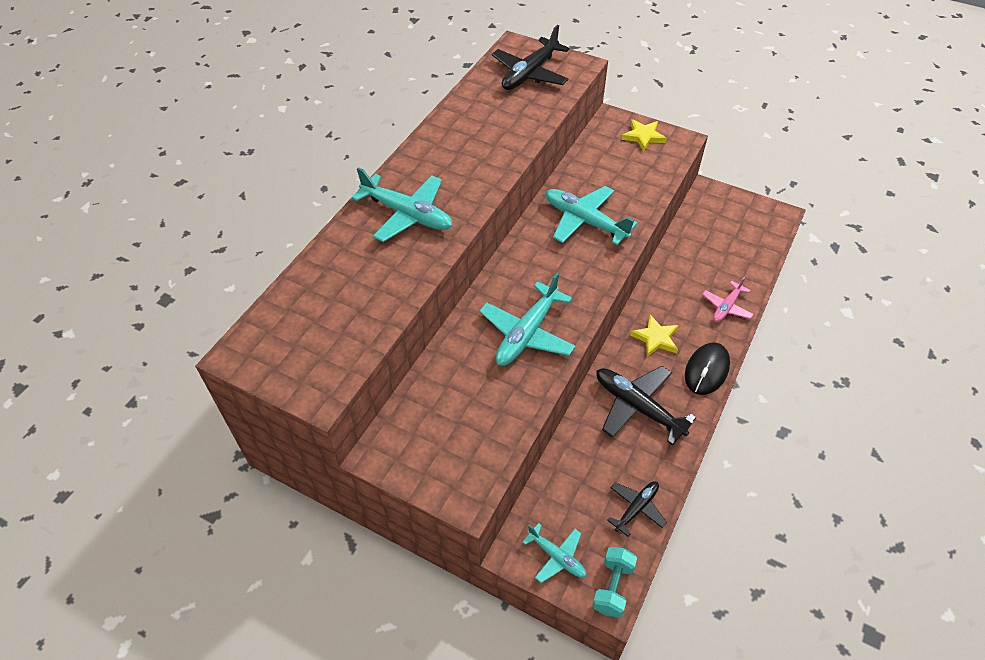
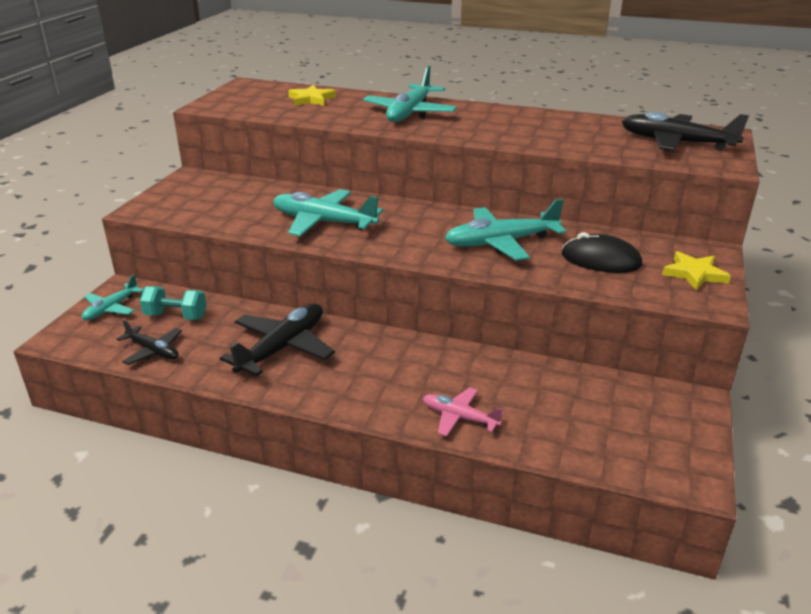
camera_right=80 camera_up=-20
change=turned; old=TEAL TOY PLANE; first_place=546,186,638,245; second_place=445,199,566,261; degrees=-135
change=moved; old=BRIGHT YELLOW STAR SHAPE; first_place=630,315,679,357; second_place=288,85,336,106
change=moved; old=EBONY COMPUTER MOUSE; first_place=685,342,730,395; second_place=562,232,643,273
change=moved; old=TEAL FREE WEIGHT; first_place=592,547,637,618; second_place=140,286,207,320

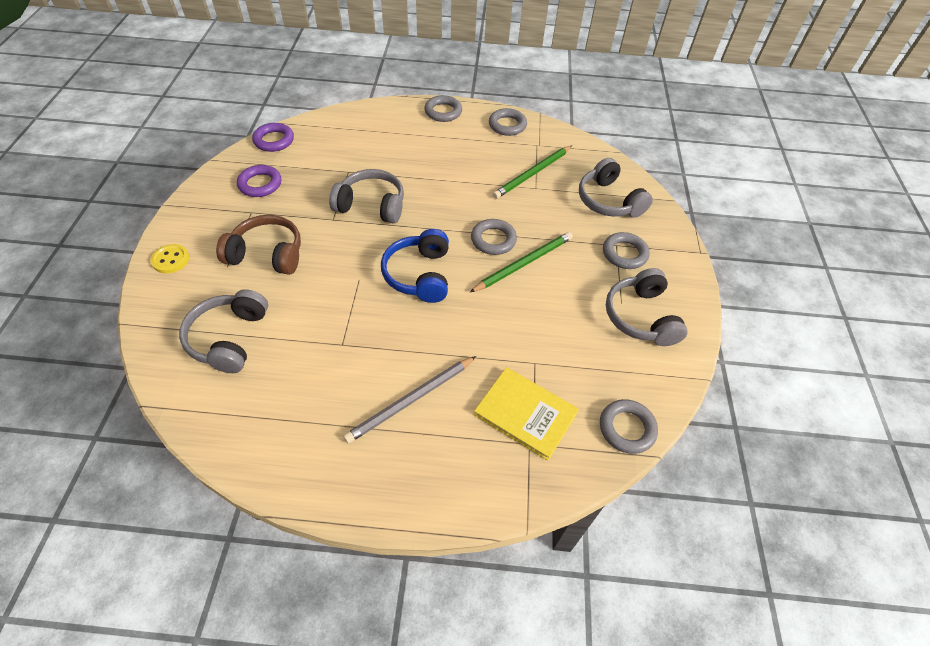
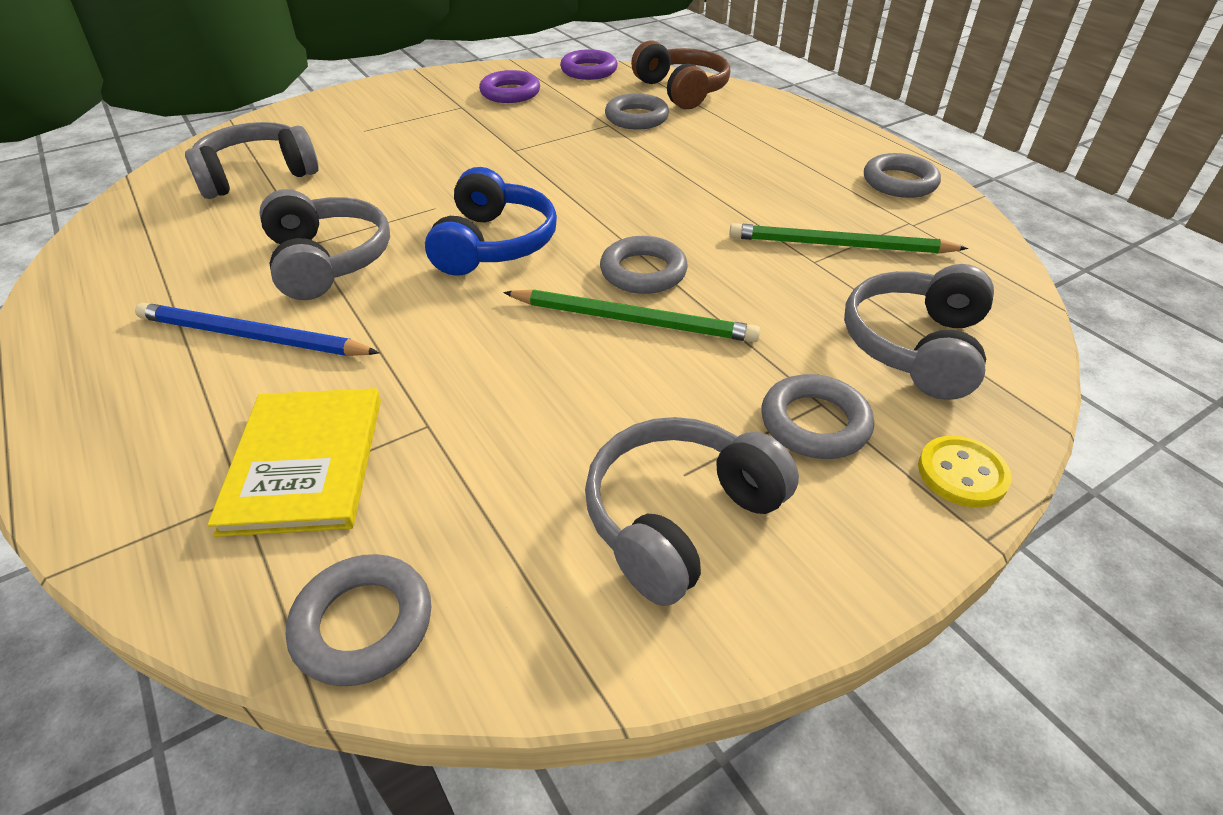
camera_right=55 camera_up=-10
change=moved; old=ASH-GREY TORUS; first_place=424,95,462,122; second_place=605,93,669,129
change=moved; old=ASH-GREY OVER-EAR HEADPHONES; first_place=329,169,404,224; second_place=259,189,390,300
change=moved; old=DARK BROWN OVER-EAR HEADPHONES; first_place=216,215,301,275; second_place=631,41,730,109
change=turned; old=COBALT OVER-EAR HEADPHONES; first_place=381,229,449,303; second_place=425,167,557,276; degrees=135
change=moved; old=BRIGHT YELLOW BUTTON; first_place=150,244,189,273; second_place=918,436,1012,508
change=recoloured; old=ASH-GREY LEAD PENCIL; new=COBALT LEAD PENCIL; first_place=343,356,476,444; second_place=135,302,379,356

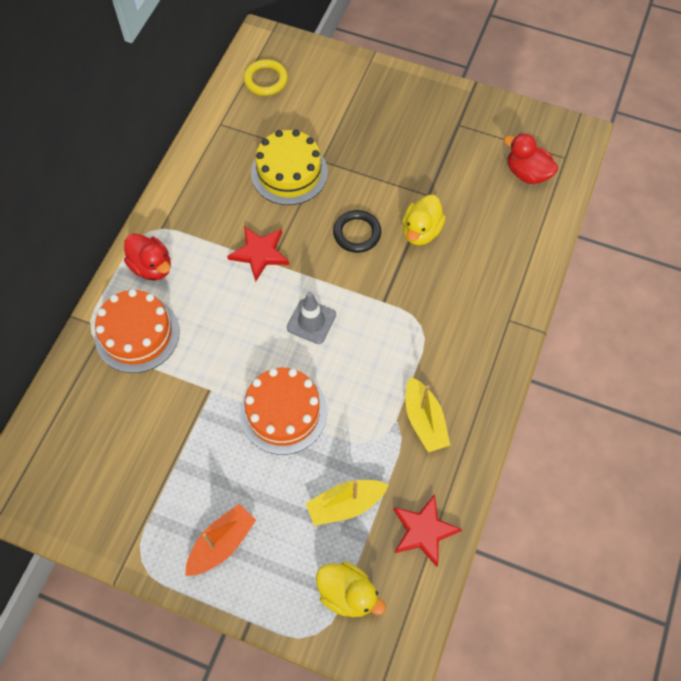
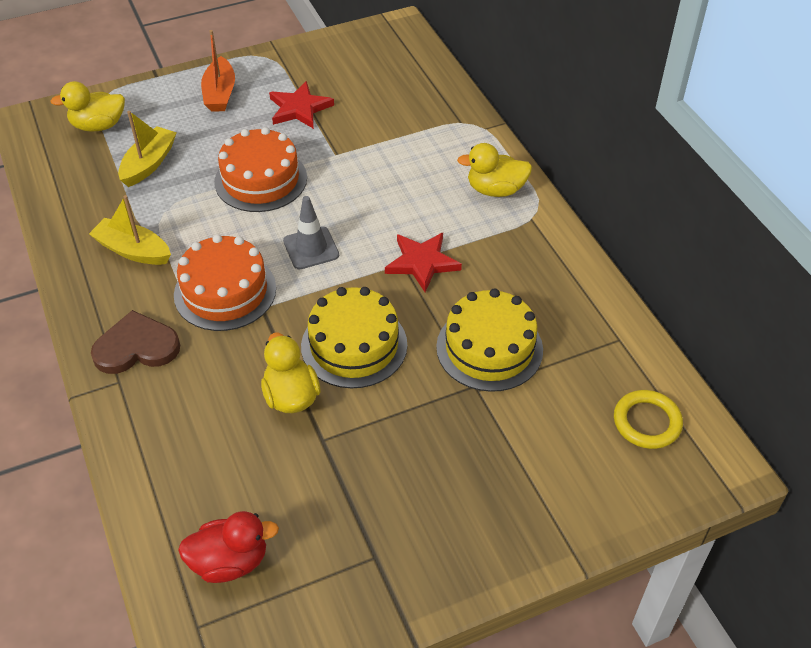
camera_right=135 camera_up=-15
change=replaced; old=EBONY TORUS; new=BRIGHT YELLOW LAYER CAKE; first_place=333,210,381,253; second_place=301,287,407,388
change=recoloured; old=RED TOY DUCK; new=BRIGHT YELLOW TOY DUCK; first_place=124,233,171,280; second_place=457,143,532,197
change=moved; old=ORANGE LAYER CAKE; first_place=95,289,180,373; second_place=174,234,276,331
change=moved; old=RED STAR SHAPE; first_place=393,494,462,567; second_place=269,81,334,129
change=added; new=DARK BROWN HEART SHAPE; second_place=91,310,180,374

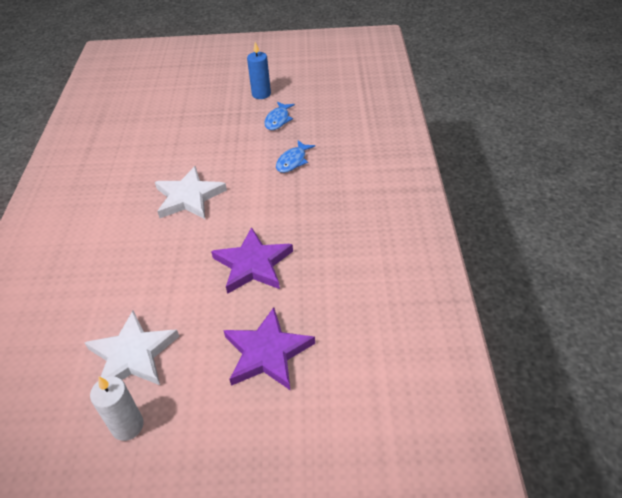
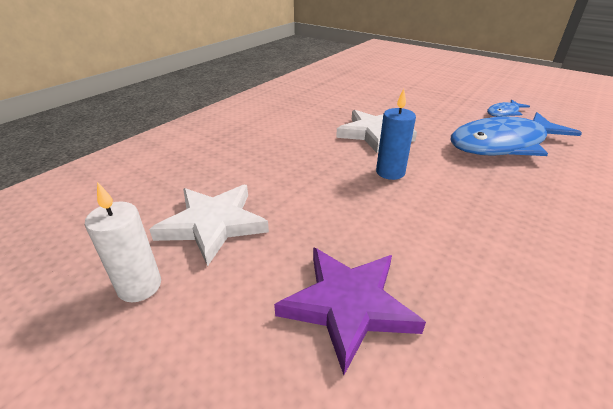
camera_right=35 camera_up=-10
change=moved; old=COBALT CANDLE; first_place=247,42,271,99; second_place=376,89,416,180
change=resized; old=COBALT FISH; first_place=276,140,315,173; second_place=451,112,582,156; factor=2.23
change=removed; old=PURPLE STAR SHAPE; first_place=211,227,293,294

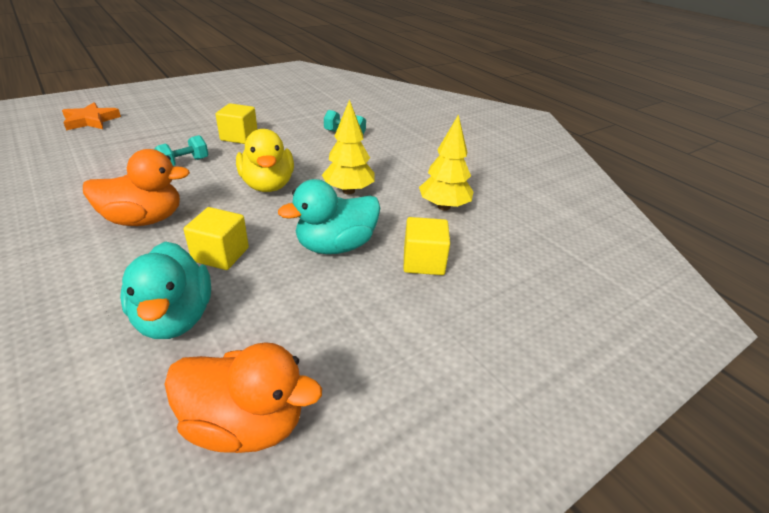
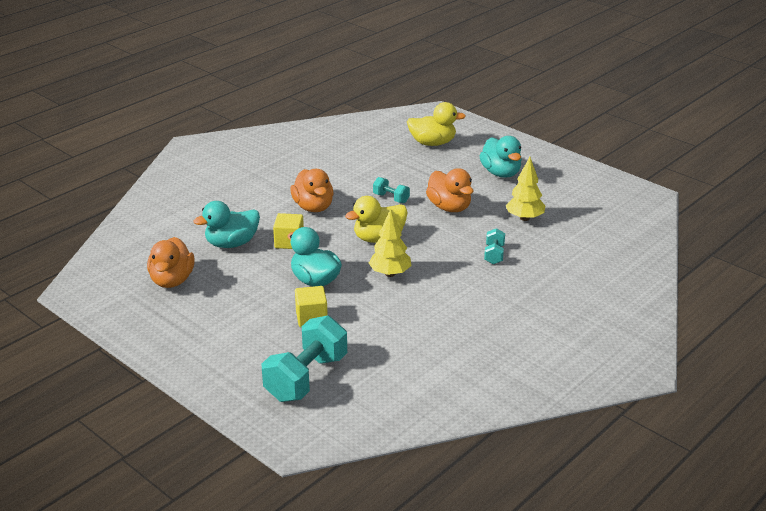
camera_right=80 camera_up=-5
change=replaced; old=ORANGE STAR SHAPE; new=BRIGHT YELLOW TOY DUCK; first_place=62,102,121,131; second_place=407,102,466,146
change=replaced; old=BRIGHT YELLOW SOLID CUBE; new=ORANGE TOY DUCK; first_place=216,103,258,144; second_place=426,168,473,212
change=moved; old=BRIGHT YELLOW TOY TREE; first_place=419,114,473,211; second_place=505,157,545,221
change=added; new=TEAL TOY DUCK; second_place=480,136,522,178
change=added; new=TEAL FREE WEIGHT; second_place=262,315,347,402

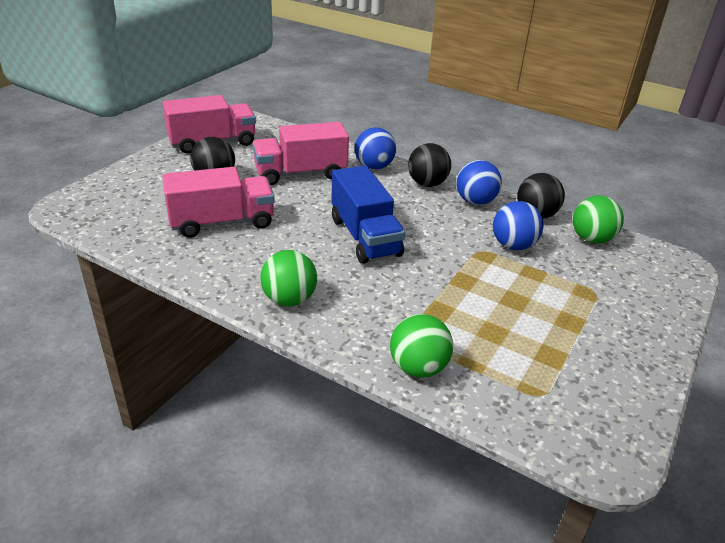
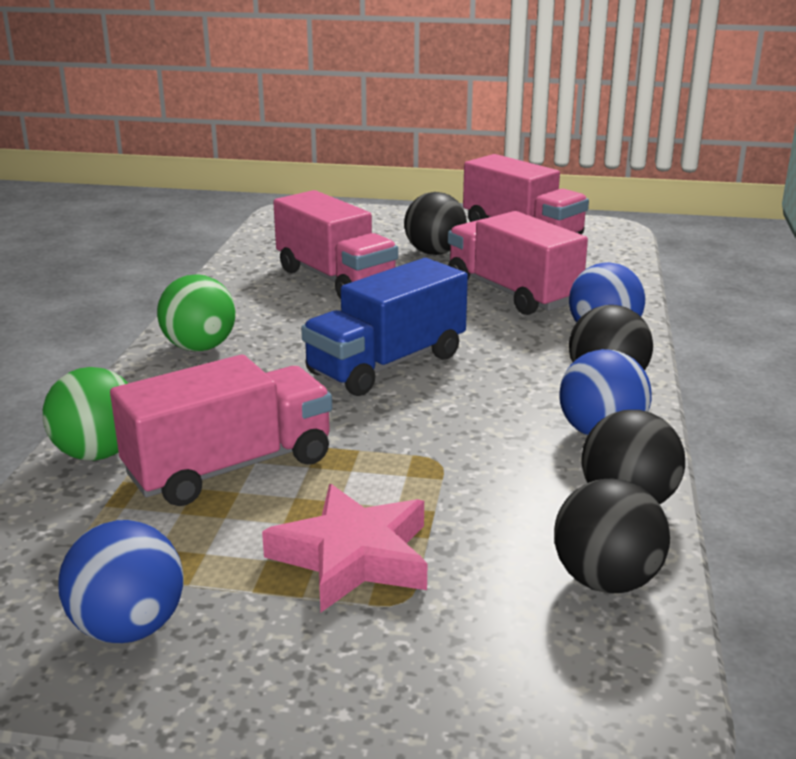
camera_right=70 camera_up=-10
change=recoloured; old=LEAF-GREEN BALL; new=EBONY BALL; first_place=573,196,624,244; second_place=554,479,670,594
change=moved; old=COBALT BALL; first_place=493,201,544,250; second_place=58,520,183,643
change=added; new=ROSY LORRY; second_place=110,355,332,506
change=added; new=ROSY STAR SHAPE; second_place=262,484,427,612

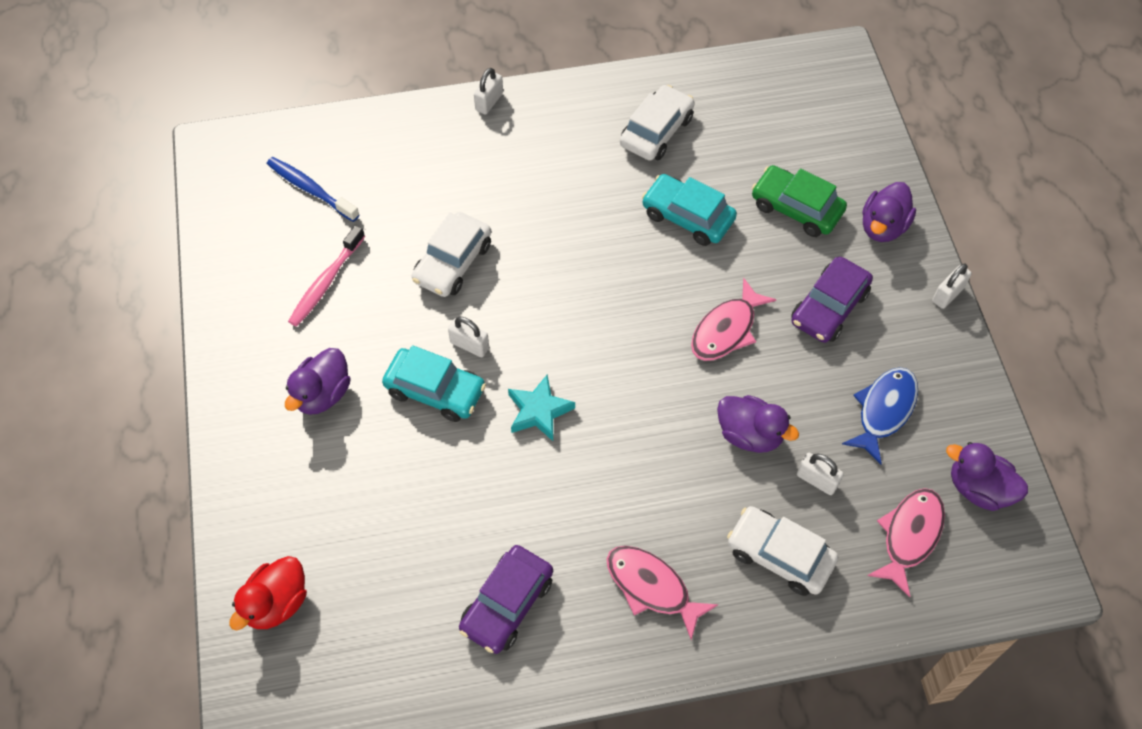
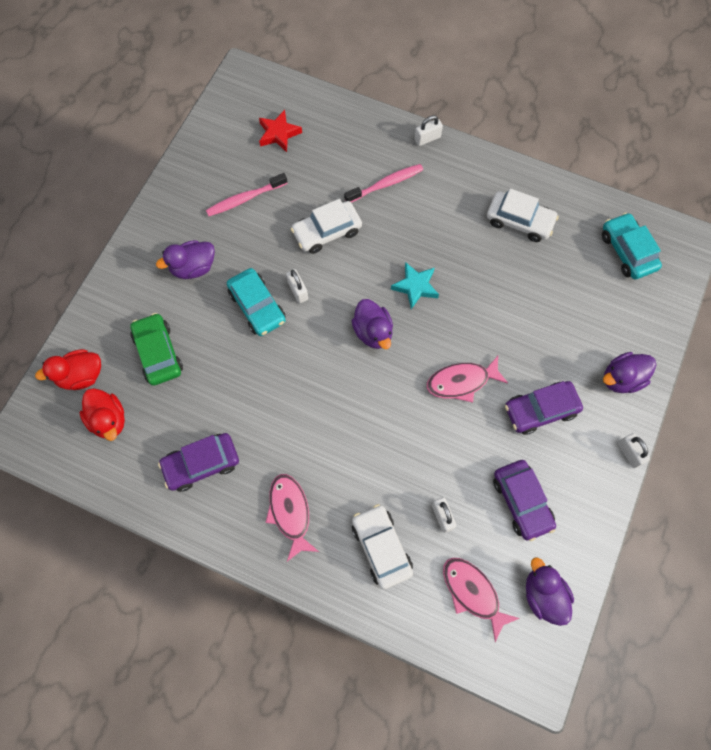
camera_right=35 camera_up=10
change=turned; old=PURE WHITE AUTOMOBILE; first_place=620,85,695,161; second_place=487,188,559,242; degrees=45
change=replaced; old=COBALT DENTAL BRUSH; new=RED STAR SHAPE; first_place=267,157,360,222; second_place=259,110,302,152
change=moved; old=LEAF-GREEN AUTOMOBILE; first_place=752,165,847,237; second_place=130,313,183,386
change=moved; old=TEAL AUTOMOBILE; first_place=642,174,737,246; second_place=602,213,662,279
change=turned; old=PURE WHITE LOCK; first_place=932,264,972,309; second_place=618,433,650,468; degrees=75
change=replaced; old=COBALT FISH; new=PURPLE AUTOMOBILE; first_place=842,367,918,464; second_place=493,460,556,541
change=moved; old=TEAL STAR SHAPE; first_place=508,375,575,441; second_place=391,262,439,309
change=moved; old=PURPLE TOY DUCK; first_place=717,395,799,453; second_place=351,299,393,349
change=turned; old=ROSY FISH; first_place=867,488,945,597; second_place=443,558,520,642; degrees=-105
change=added; new=ROSY DENTAL BRUSH; second_place=344,164,423,203
change=added; new=RED TOY DUCK; second_place=80,388,125,441

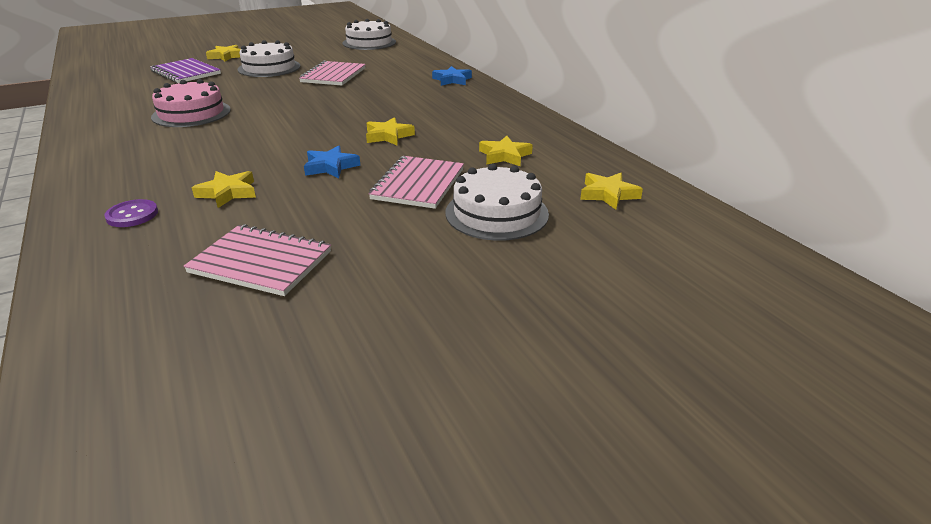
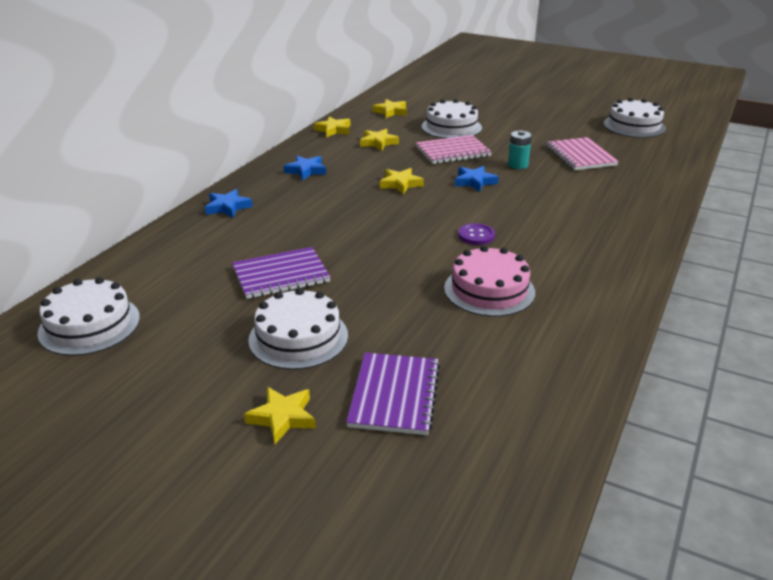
camera_right=-125 camera_up=0
change=recoloured; old=ROSY NOTEPAD; new=PURPLE NOTEPAD; first_place=299,61,366,85; second_place=232,247,330,299
change=moved; old=BRIGHT YELLOW STAR SHAPE; first_place=192,171,256,208; second_place=314,116,350,137
change=moved; old=PURPLE BUTTON; first_place=104,199,158,227; second_place=458,223,495,245
change=added; new=PURE WHITE LAYER CAKE; second_place=603,98,666,138
change=added; new=TEAL AA BATTERY; second_place=508,130,532,169
change=added; new=COBALT STAR SHAPE; second_place=284,156,326,180

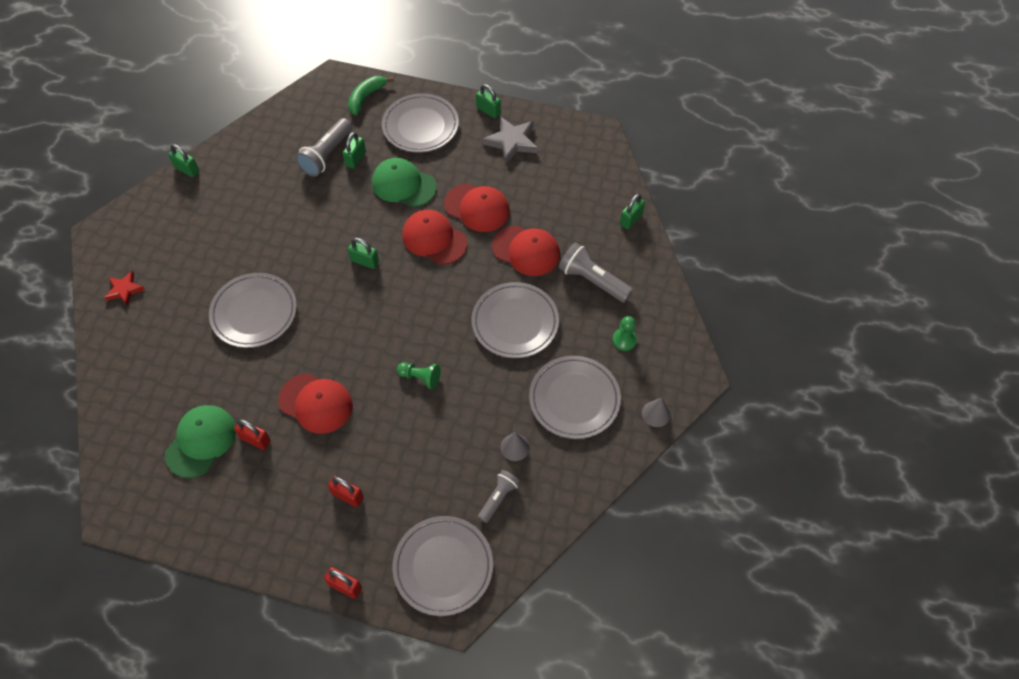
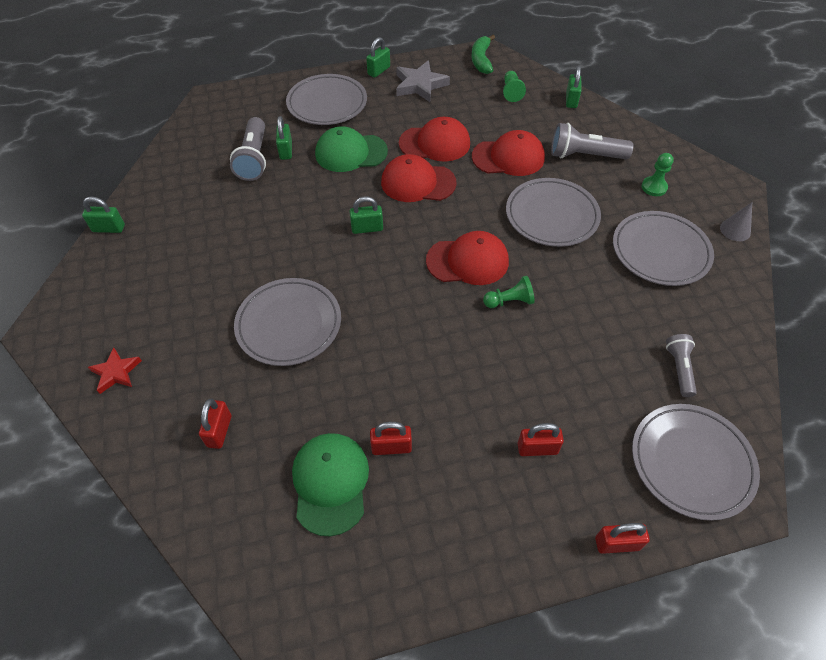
camera_right=-30 camera_up=-5
change=moved; old=LEAF-GREEN BANANA; first_place=348,76,394,116; second_place=471,35,495,74
change=turned; old=LEAF-GREEN LOCK; first_place=476,84,501,118; second_place=366,37,390,78; degrees=-60
change=moved; old=RED BASEBALL CAP; first_place=278,373,353,434; second_place=426,231,509,285
change=removed; old=ASH-GREY CONE; first_place=500,432,530,461
change=added; new=LEAF-GREEN GAME PAWN; second_place=503,71,526,102
change=added; new=RED LOCK; second_place=199,399,231,449

